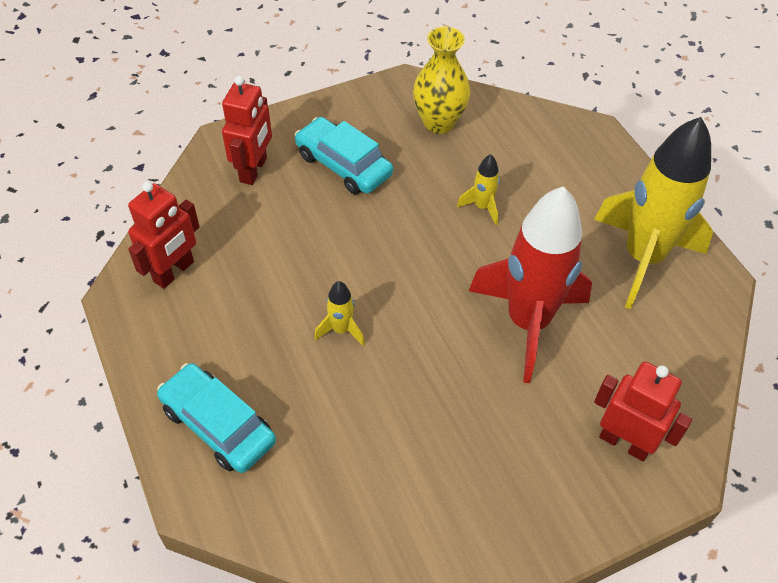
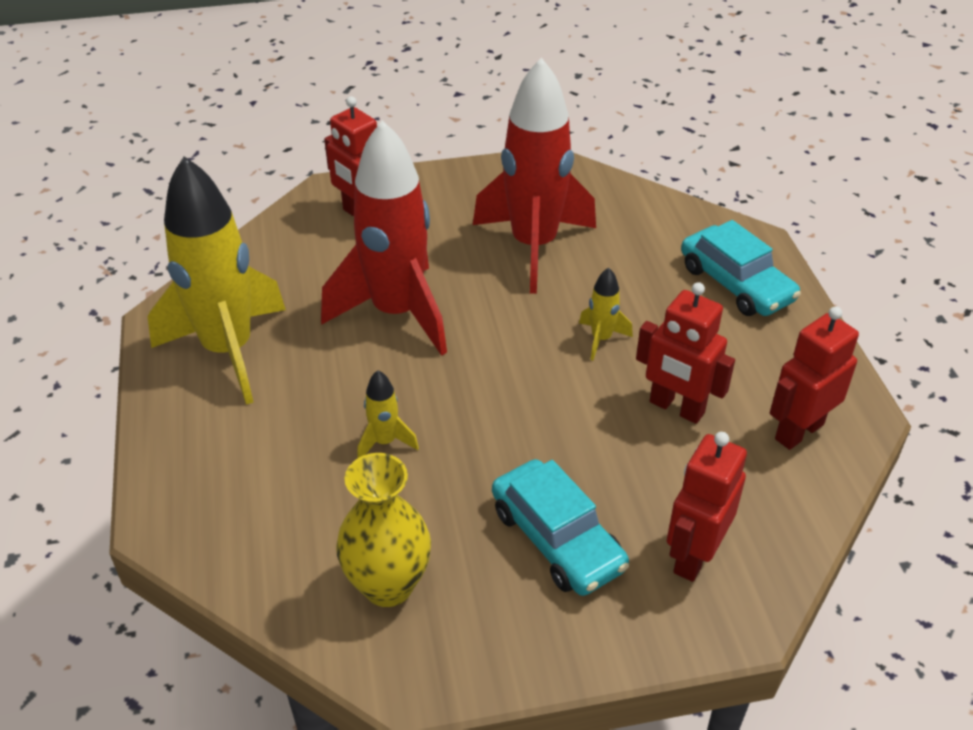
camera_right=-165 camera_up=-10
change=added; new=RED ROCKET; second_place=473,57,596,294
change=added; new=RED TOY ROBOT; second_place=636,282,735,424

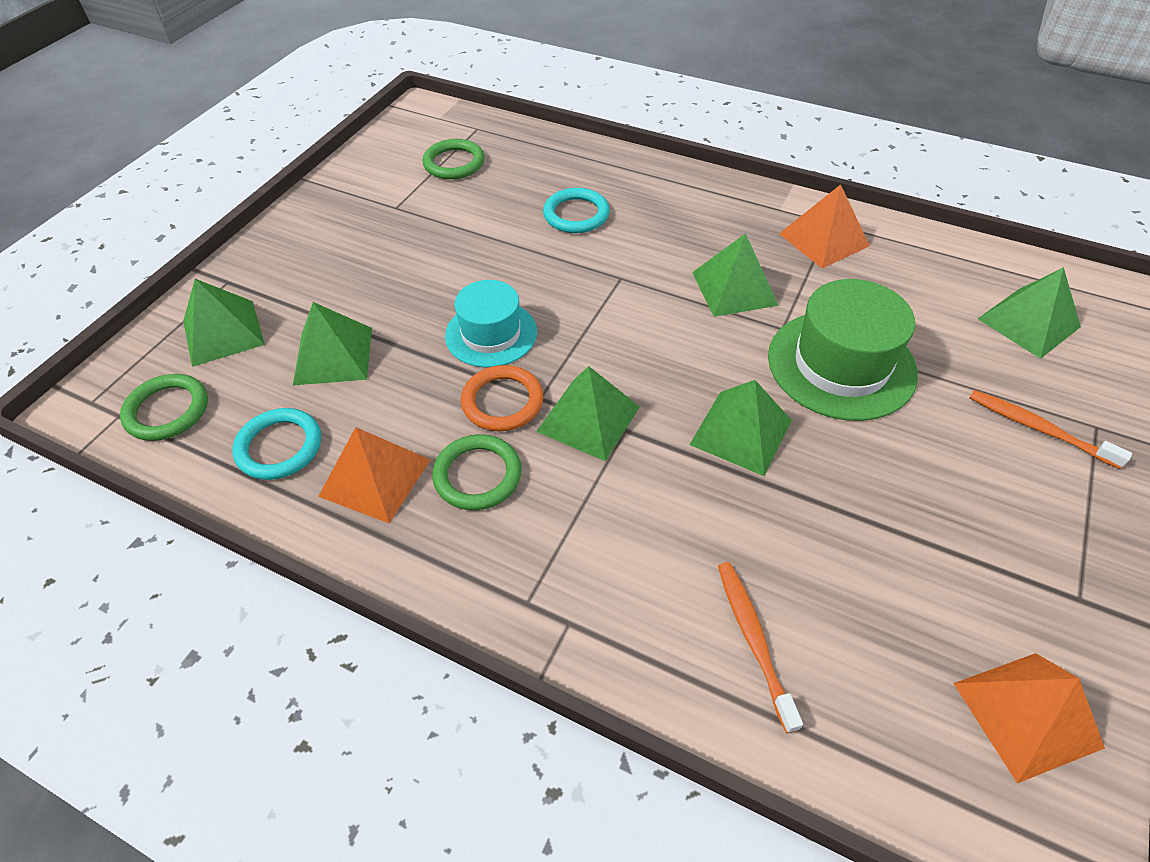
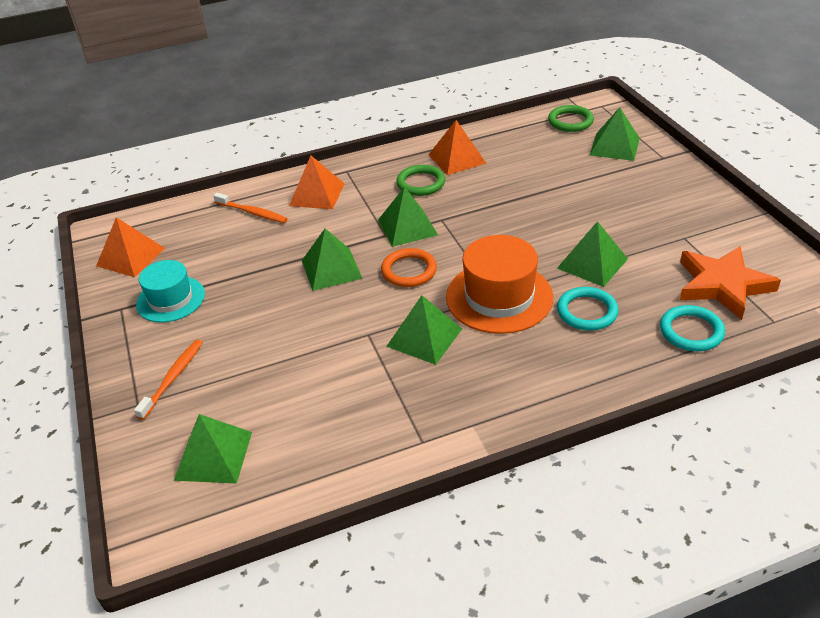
camera_right=135 camera_up=-10
change=replaced; old=LEAF-GREEN TORUS; new=ORANGE STAR SHAPE; first_place=422,139,484,179; second_place=680,246,781,320
change=moved; old=ORANGE PYRAMID; first_place=779,184,870,268; second_place=289,156,345,209
change=removed; old=LEAF-GREEN TALL HAT; first_place=768,279,918,421
change=moved; old=TEAL TALL HAT; first_place=445,280,537,367; second_place=136,260,205,323
change=moved; old=LEAF-GREEN PYRAMID; first_place=293,302,372,385; second_place=557,221,628,287
change=moved; old=ORANGE TORUS; first_place=461,365,543,431; second_place=381,248,437,287
change=turned; old=ORANGE DENTAL BRUSH; first_place=970,390,1132,469; second_place=134,339,203,420; degrees=-60
change=moved; old=TEAL TORUS; first_place=232,408,321,480; second_place=660,305,725,351
change=added; new=ORANGE TALL HAT; second_place=446,235,553,334

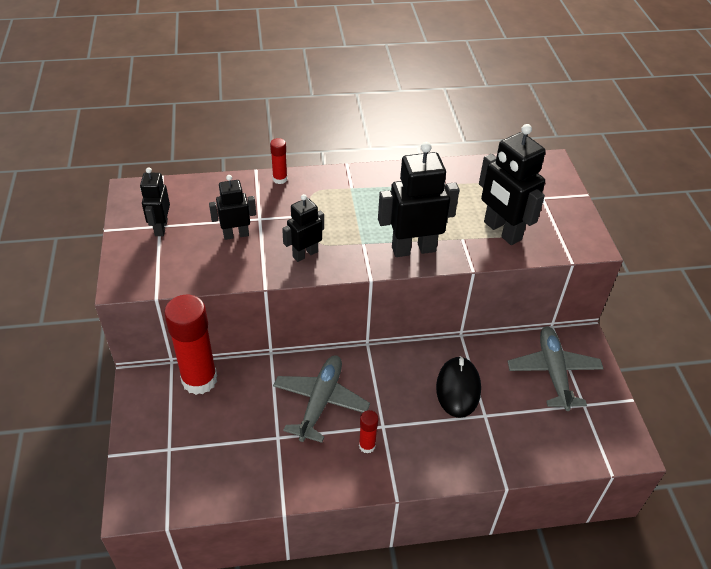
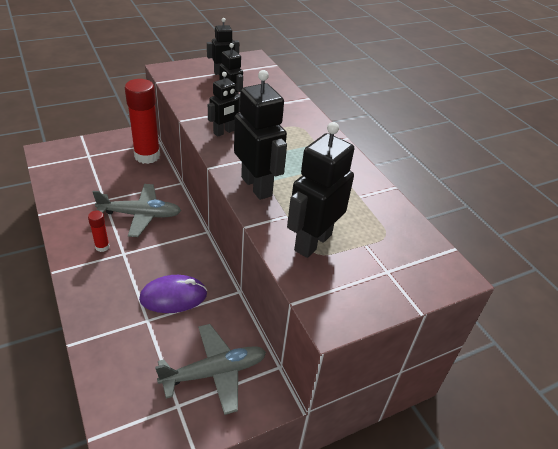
camera_right=70 camera_up=-5
change=removed; old=RED GLUE; first_place=270,138,287,184
change=turned; old=EBONY TOY ROBOT; first_place=282,194,324,262; second_place=208,72,240,137; degrees=105
change=recoloured; old=EBONY COMPUTER MOUSE; new=PURPLE COMPUTER MOUSE; first_place=436,356,481,418; second_place=139,275,207,313

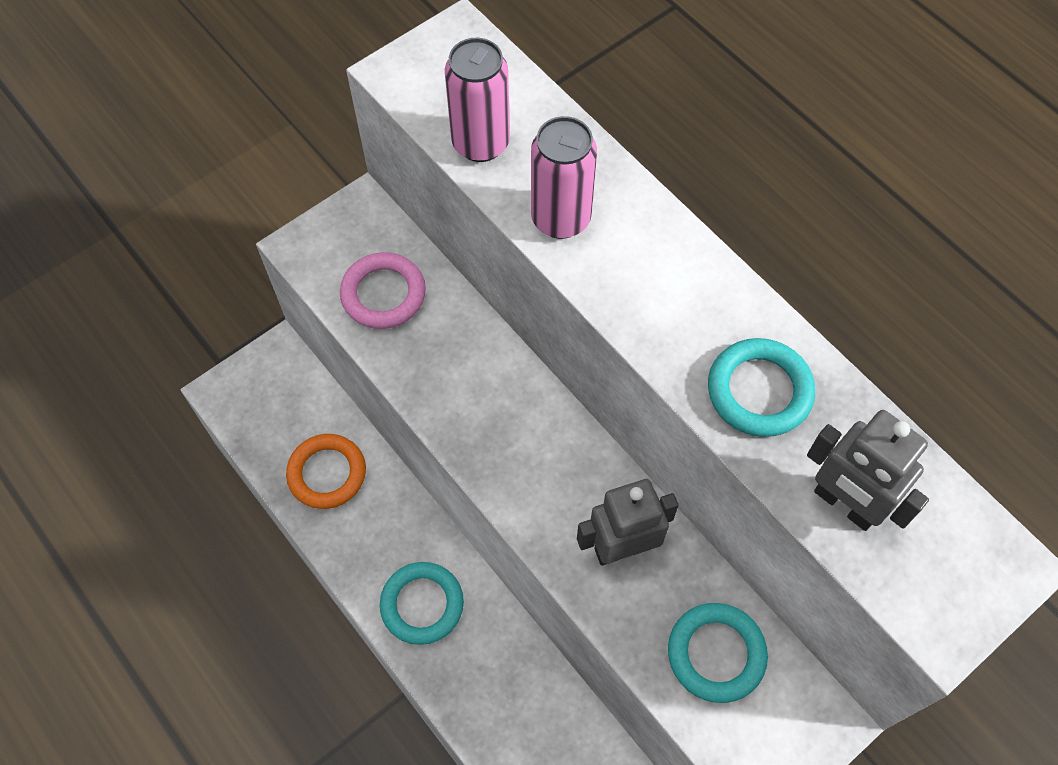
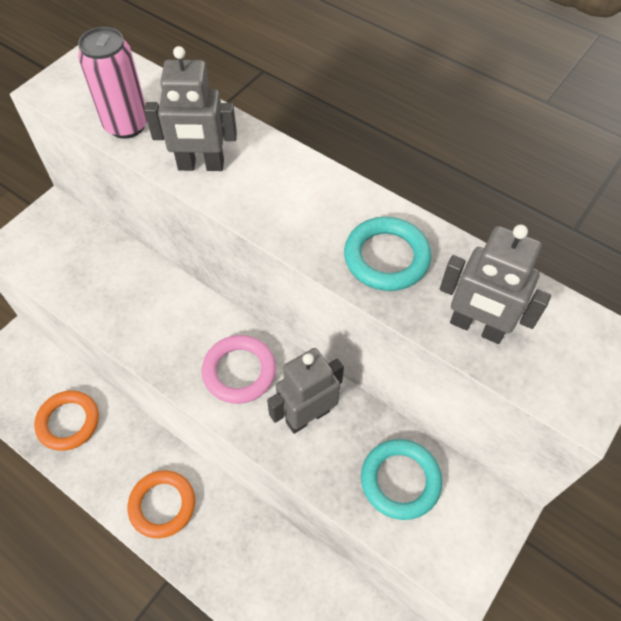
camera_right=-15 camera_up=-5
change=replaced; old=ROSY TIN; new=ASH-GREY TOY ROBOT; first_place=531,116,597,239; second_place=144,46,237,171
change=moved; old=ROSY TORUS; first_place=340,252,426,329; second_place=202,335,276,404
change=recoloured; old=TEAL TORUS; new=ORANGE TORUS; first_place=380,562,464,645; second_place=128,470,195,538

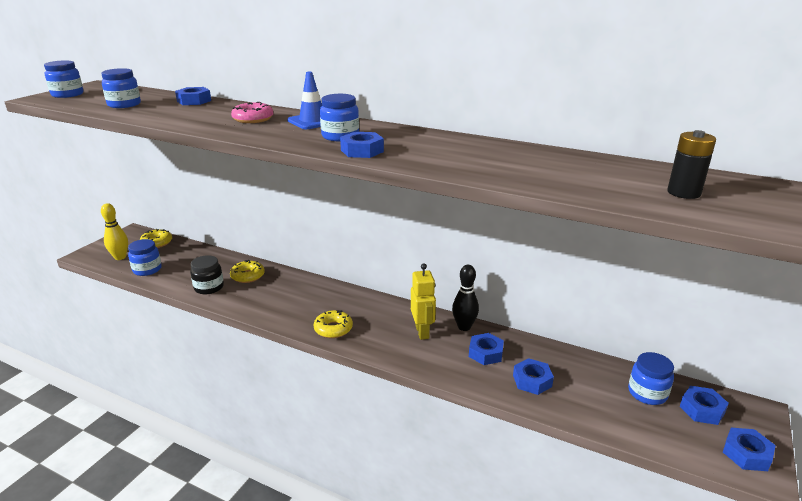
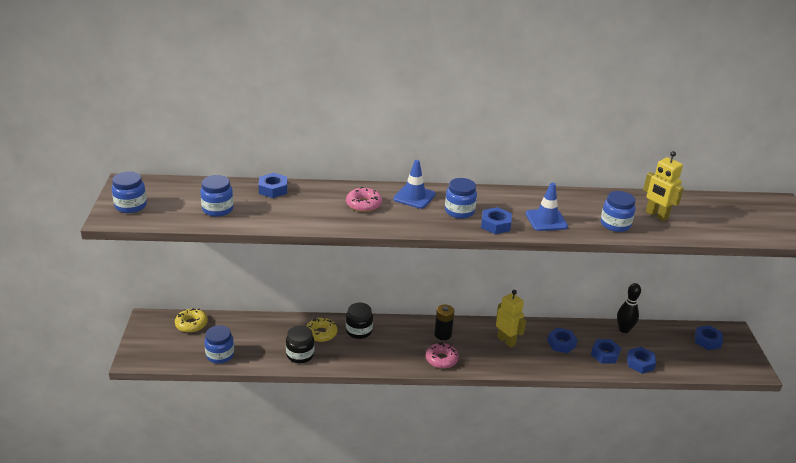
camera_right=-30 camera_up=5
change=moved; old=EBONY AA BATTERY; first_place=667,130,716,199; second_place=434,304,454,340
change=removed; old=BRIGHT YELLOW TENPIN; first_place=101,203,128,260
change=moved; old=EBONY TENPIN; first_place=452,265,479,331; second_place=617,283,641,333
change=recoloured; old=BRIGHT YELLOW GLAZED DONUT; new=ROSY GLAZED DONUT; first_place=314,310,353,338; second_place=426,342,459,369
change=moved; old=COBALT JAR; first_place=628,352,674,405; second_place=601,191,636,232
change=moved; old=COBALT HEX NUT; first_place=723,428,776,471; second_place=627,347,656,374
change=added; new=BRIGHT YELLOW TOY ROBOT; second_place=643,151,684,221
change=added; new=COBALT SAFETY CONE; second_place=526,182,568,231
change=added; new=EBONY JAR; second_place=346,302,373,339

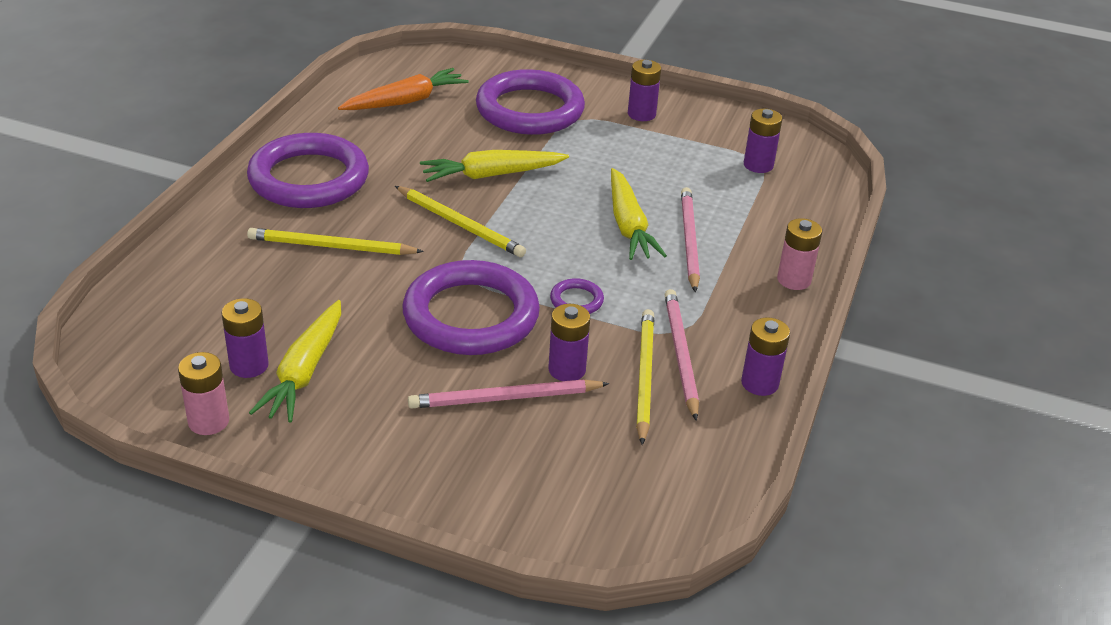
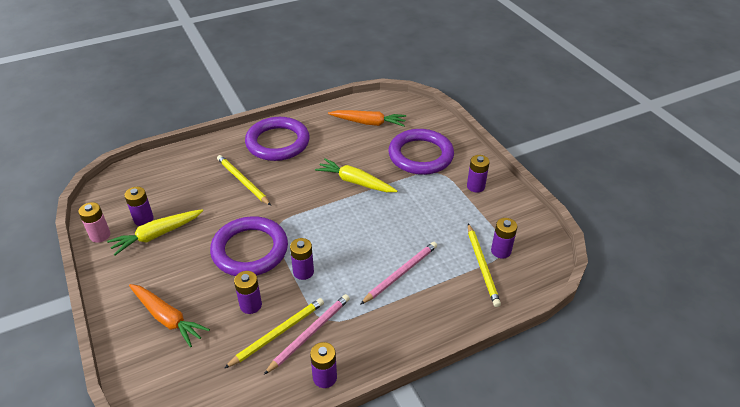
camera_right=45 camera_up=5
change=removed; old=BRIGHT YELLOW CARROT; first_place=611,168,667,260
change=moved; old=BRIGHT YELLOW LEAD PENCIL; first_place=395,186,526,257; second_place=468,224,501,307
change=removed; old=ROSY AA BATTERY; first_place=777,218,822,290
change=replaced; old=PURPLE TORUS; new=PURPLE AA BATTERY; first_place=550,278,604,314; second_place=290,238,314,280
change=removed; old=ROSY LEAD PENCIL; first_place=408,379,610,409
change=added; new=ORANGE CARROT; second_place=129,284,210,347

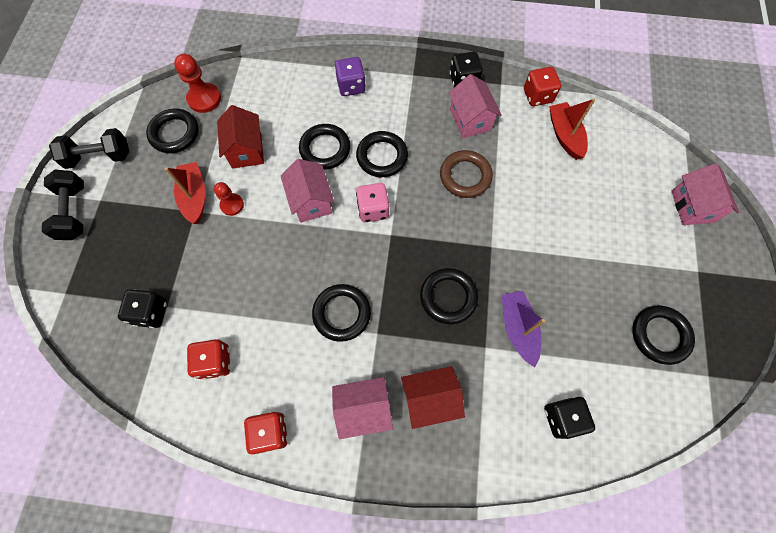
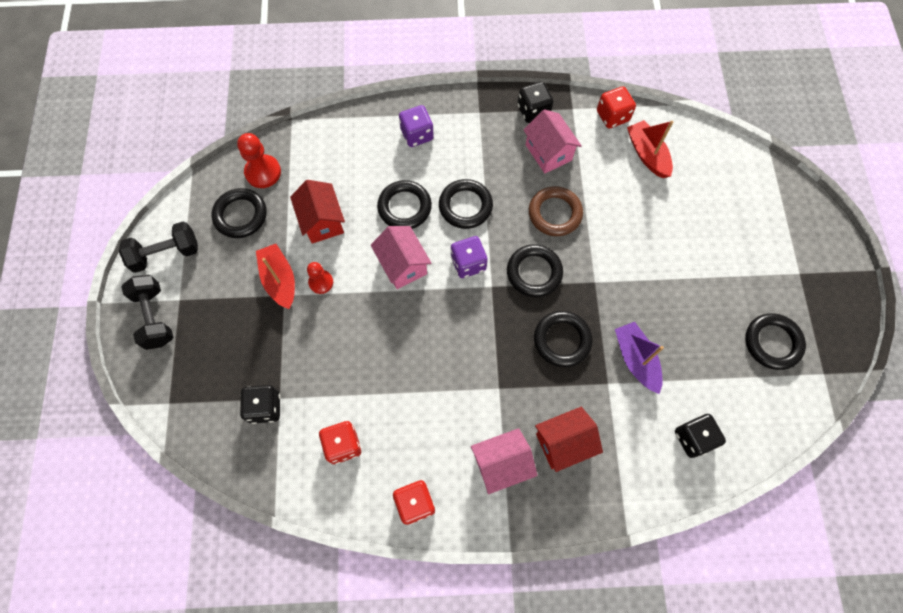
camera_right=-10 camera_up=0
change=removed; old=ROSY TOY HOUSE; first_place=672,163,739,225
change=recoloured; old=ROSY DIE; new=PURPLE DIE; first_place=356,183,390,222; second_place=451,236,488,278
change=moved; old=EBONY TORUS; first_place=312,284,371,342; second_place=507,244,563,297

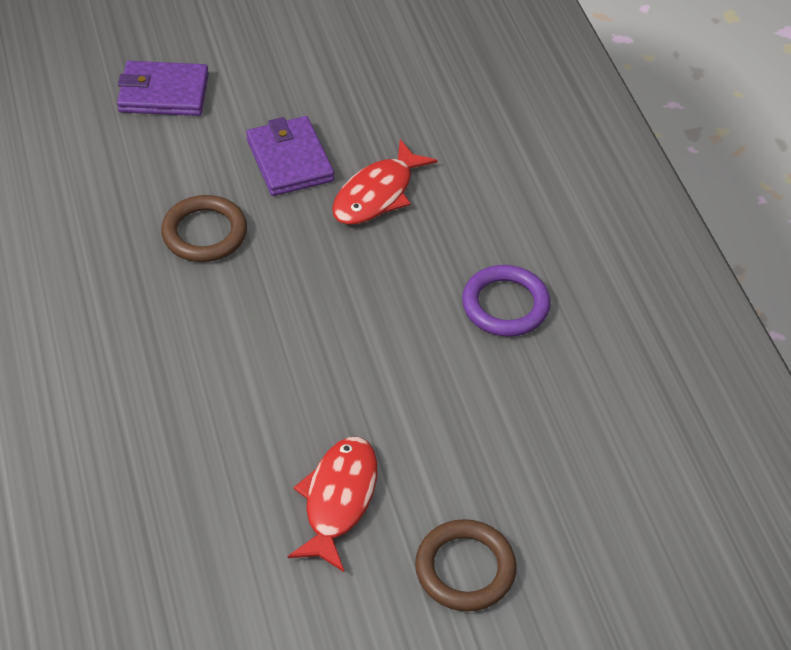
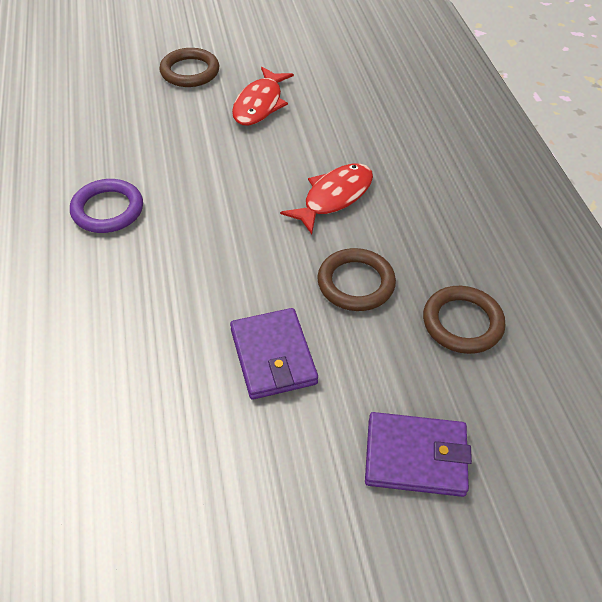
camera_right=-175 camera_up=0
change=moved; old=RED FISH; first_place=332,139,438,225; second_place=280,163,373,234
change=added; new=DARK BROWN TORUS; second_place=423,286,505,354

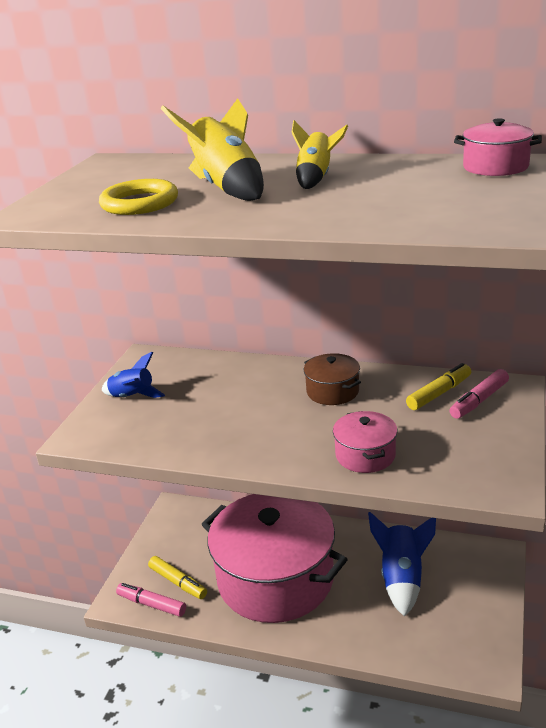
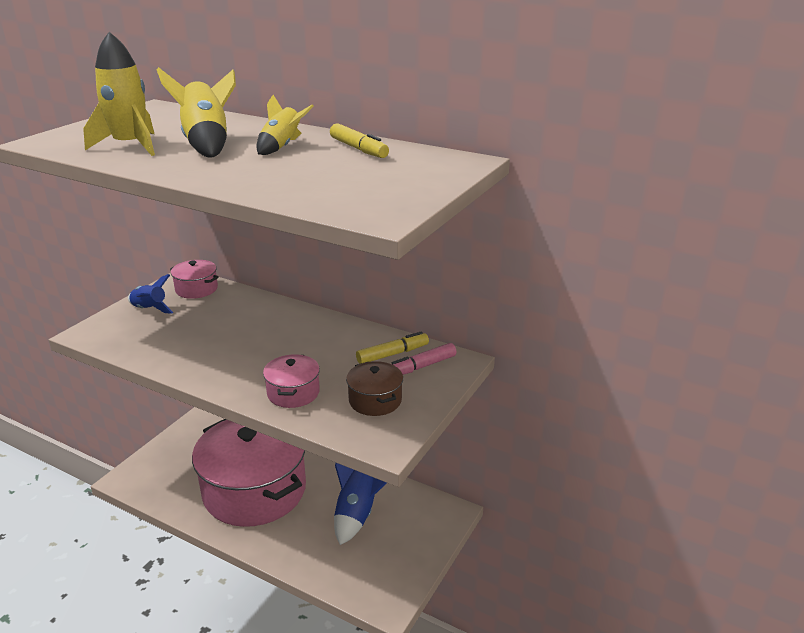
camera_right=10 camera_up=0
change=moved; old=ROSY POT; first_place=454,118,542,176; second_place=170,260,219,299
change=replaced; old=BRIGHT YELLOW TORUS; new=BRIGHT YELLOW ROCKET; first_place=99,179,178,215; second_place=83,32,155,156
change=moved; old=DARK BROWN POT; first_place=304,353,361,405; second_place=346,361,403,416
change=moved; old=BRIGHT YELLOW MARKER PEN; first_place=148,556,207,599; second_place=330,123,389,158
change=removed; old=ROSY MARKER PEN; first_place=116,583,186,617

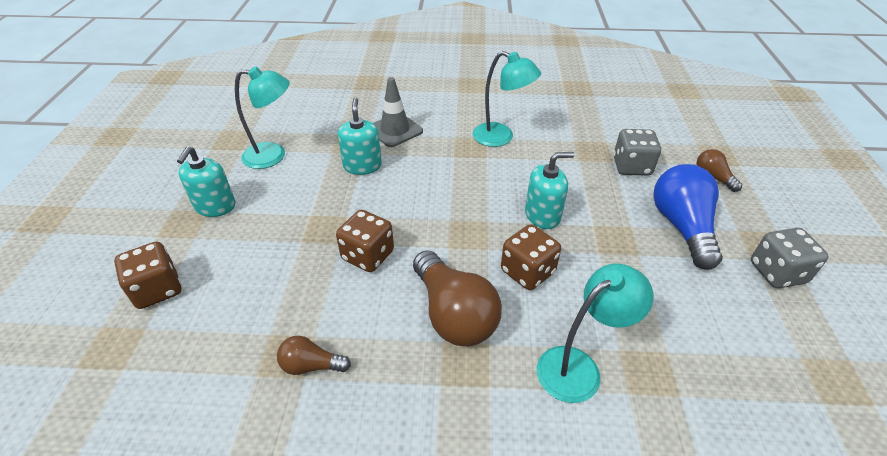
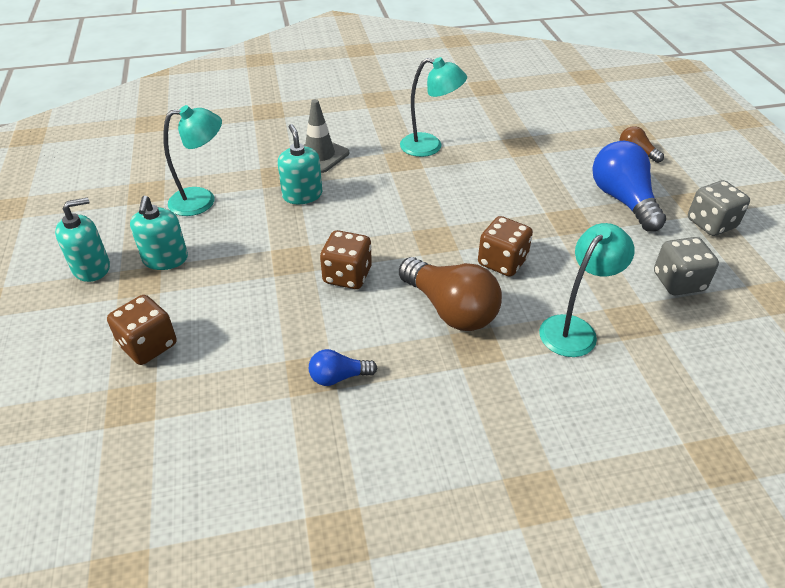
camera_right=-15 camera_up=0
change=moved; old=ASH-GREY DIE; first_place=613,129,661,176; second_place=654,237,719,295
change=moved; old=TEAL SOAP PUMP; first_place=525,152,575,229; second_place=55,197,110,282
change=recoloured; old=DARK BROWN LIGHT BULB; new=COBALT LIGHT BULB; first_place=277,336,351,375; second_place=309,349,377,386

